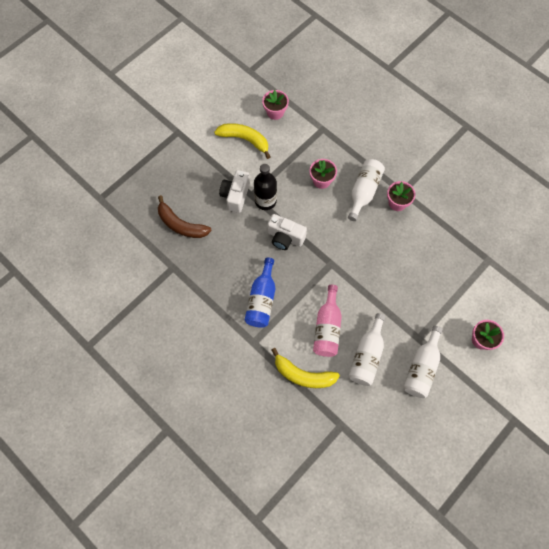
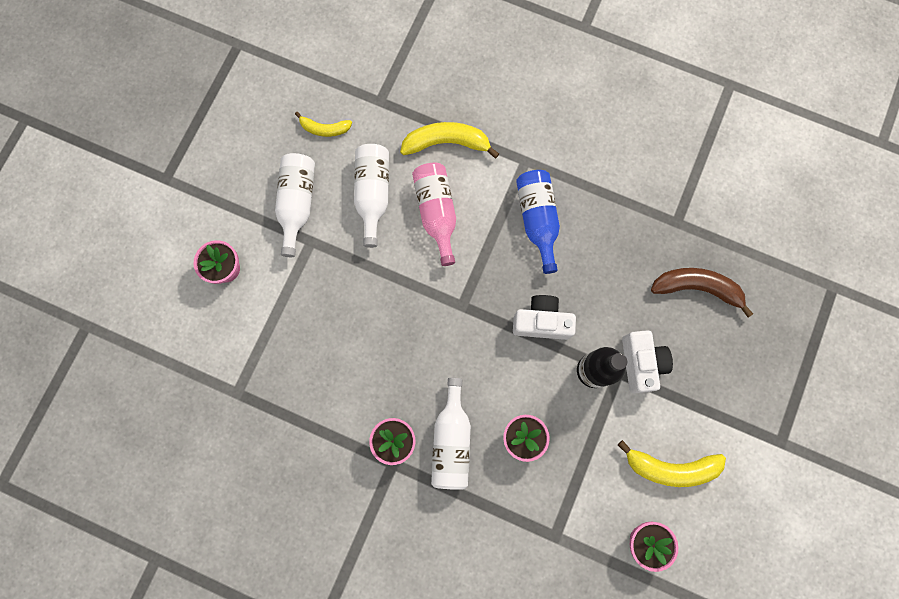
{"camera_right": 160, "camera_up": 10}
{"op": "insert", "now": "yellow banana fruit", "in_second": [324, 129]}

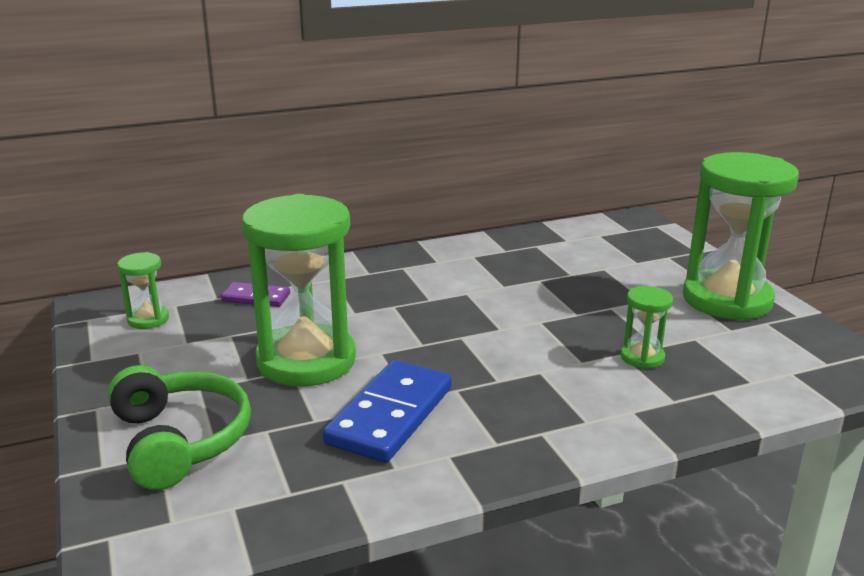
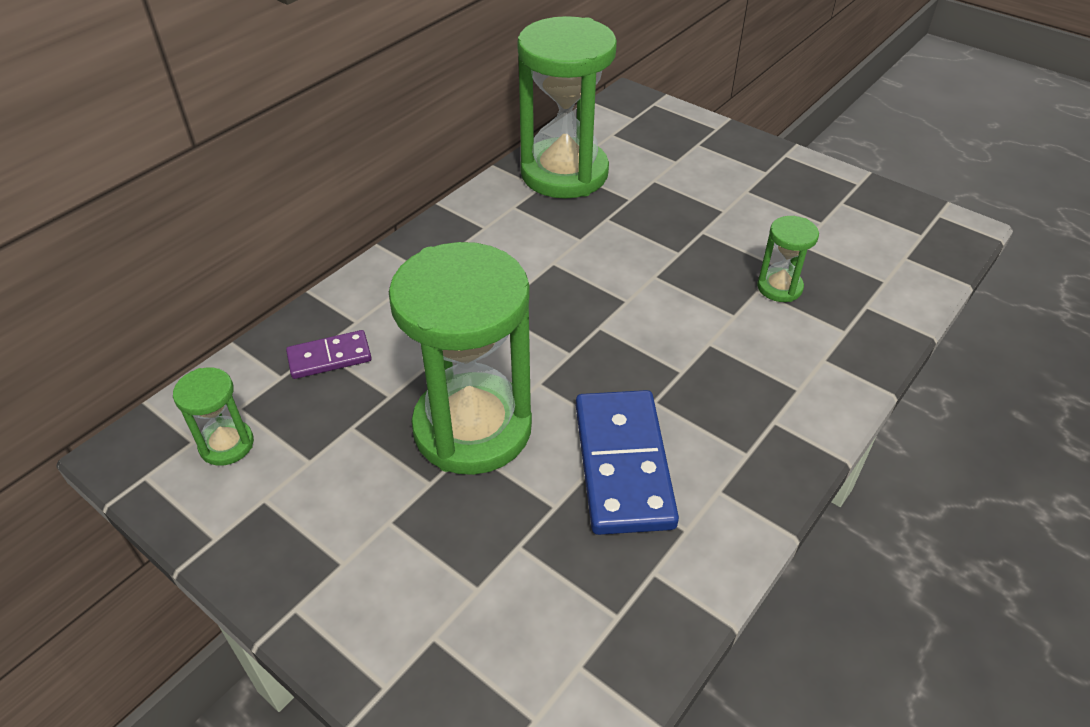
{"camera_right": -30, "camera_up": 20}
{"op": "delete", "was": "green headphones", "in_first": [180, 440]}
{"op": "move", "was": "green sandglass", "in_first": [727, 300], "in_second": [564, 173]}

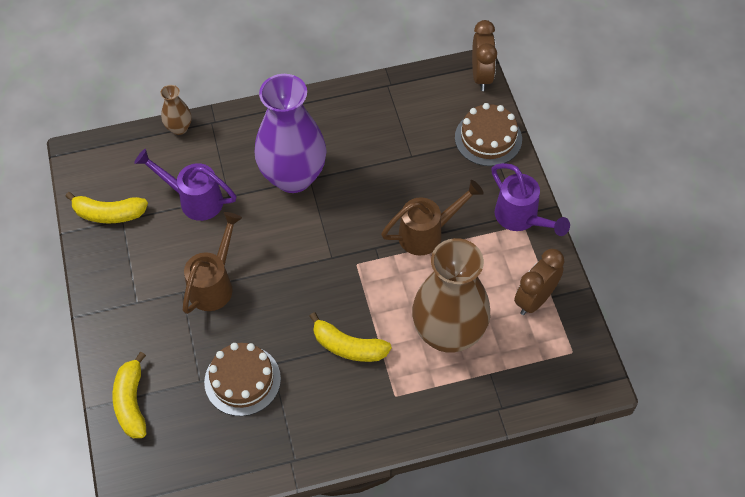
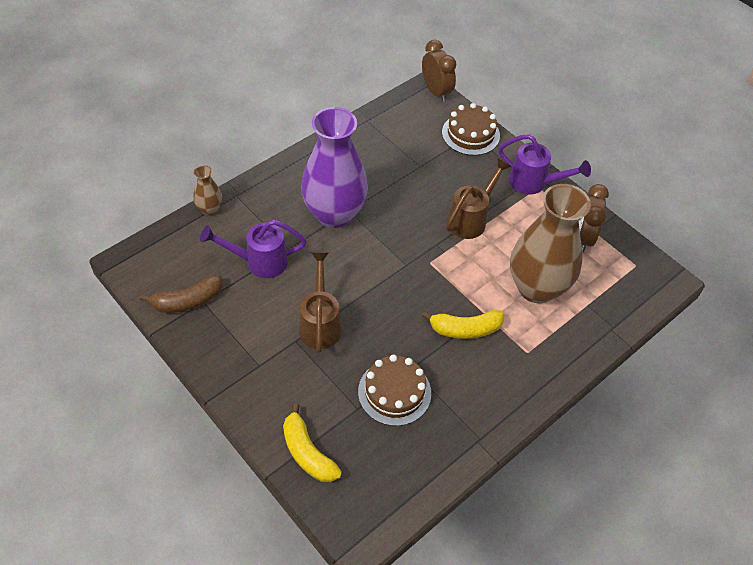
{"camera_right": -30, "camera_up": -5}
{"op": "recolor", "was": "yellow banana fruit", "now": "dark brown banana fruit", "in_first": [109, 214], "in_second": [187, 301]}

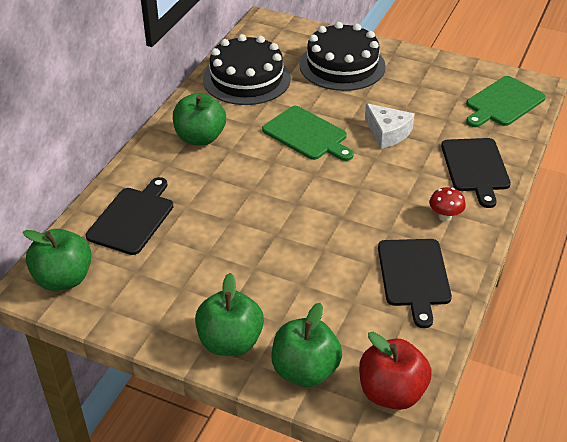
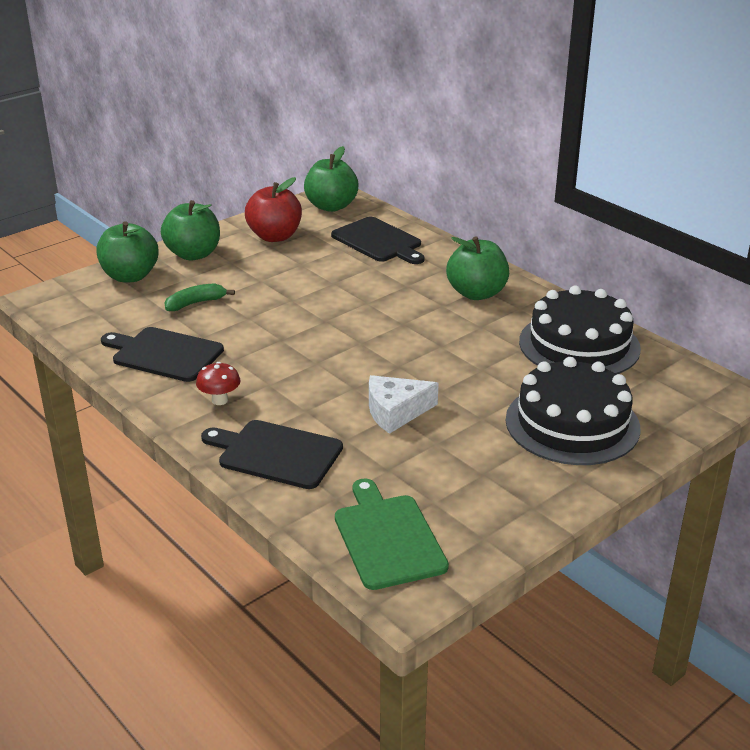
{"camera_right": 115, "camera_up": -10}
{"op": "delete", "was": "green bread board", "in_first": [307, 135]}
{"op": "insert", "now": "green banana fruit", "in_second": [195, 303]}
{"op": "move", "was": "red apple", "in_first": [391, 392], "in_second": [275, 236]}

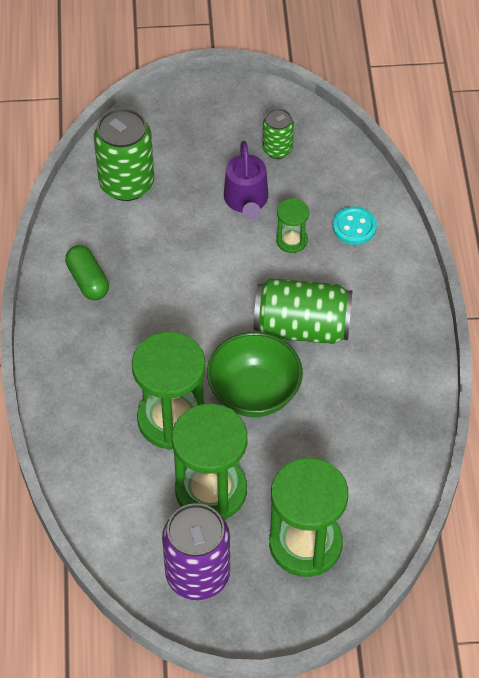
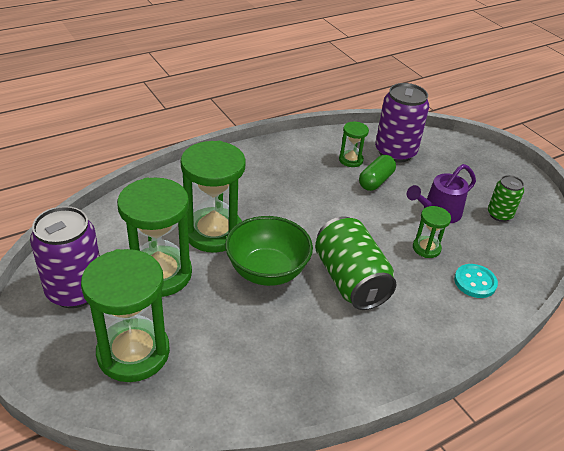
{"camera_right": 60, "camera_up": -15}
{"op": "insert", "now": "green sandglass", "in_second": [350, 160]}
{"op": "move", "was": "green pill", "in_first": [88, 280], "in_second": [375, 181]}
{"op": "recolor", "was": "green tin", "now": "violet tin", "in_first": [126, 183], "in_second": [395, 152]}

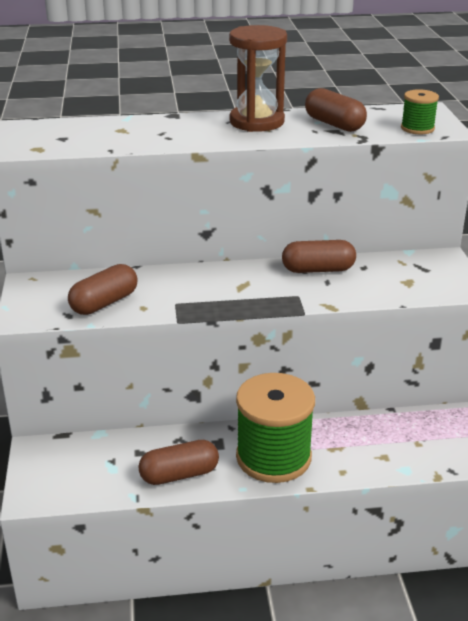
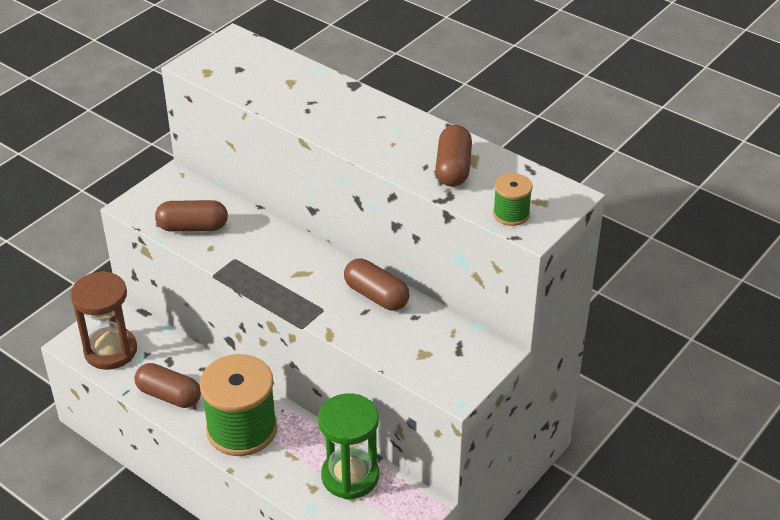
{"camera_right": 45, "camera_up": 10}
{"op": "insert", "now": "green sandglass", "in_second": [350, 476]}
{"op": "move", "was": "dark brown sandglass", "in_first": [256, 122], "in_second": [110, 351]}

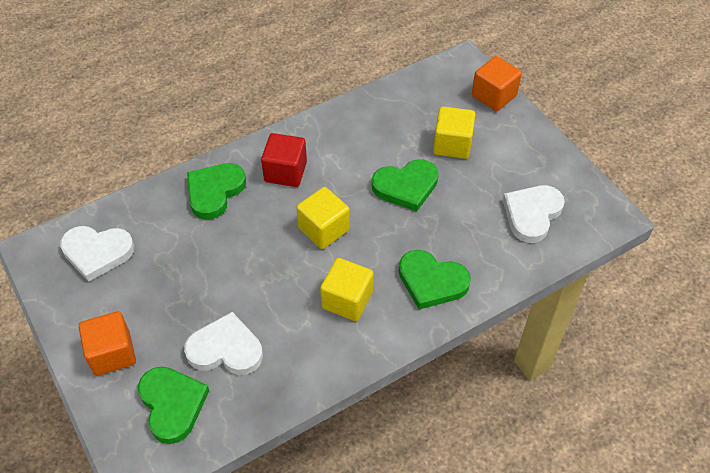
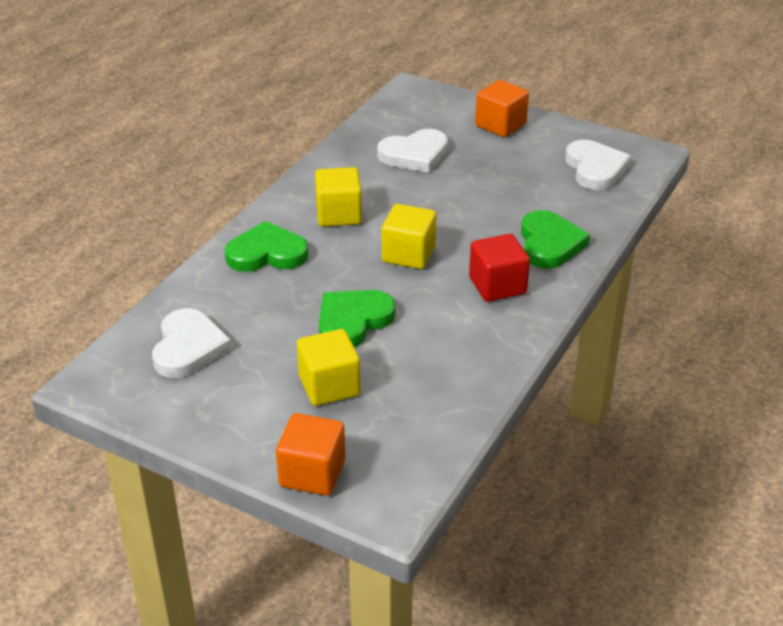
{"camera_right": 150, "camera_up": -15}
{"op": "delete", "was": "green heart shape", "in_first": [172, 404]}
{"op": "rotate", "was": "white heart shape", "in_first": [97, 252], "in_second": [595, 168], "clockwise": 105}

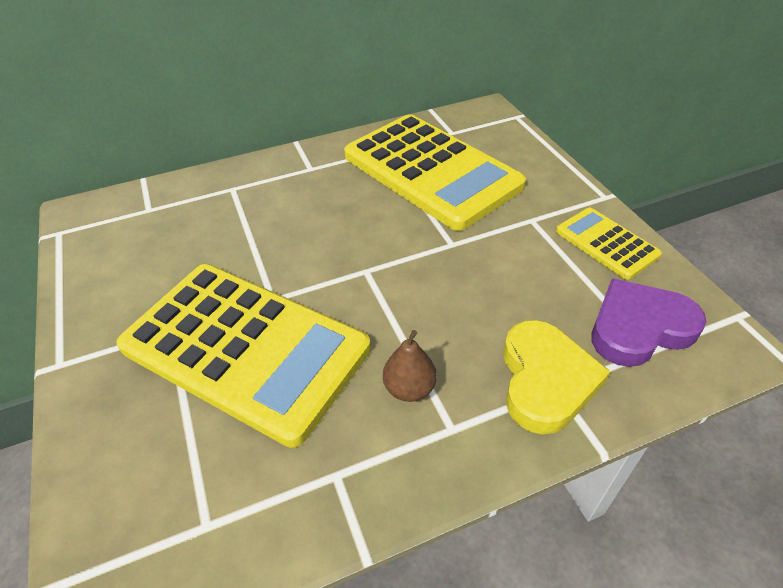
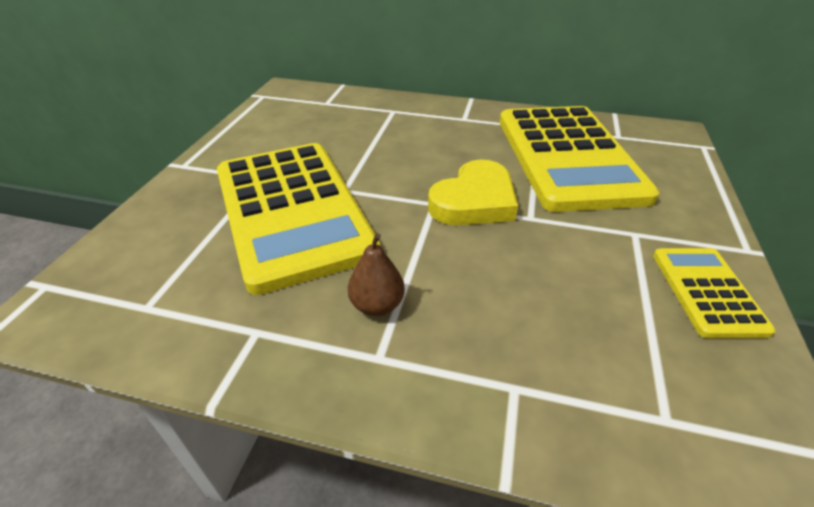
{"camera_right": 35, "camera_up": -5}
{"op": "delete", "was": "violet heart shape", "in_first": [639, 327]}
{"op": "move", "was": "yellow heart shape", "in_first": [545, 380], "in_second": [474, 201]}

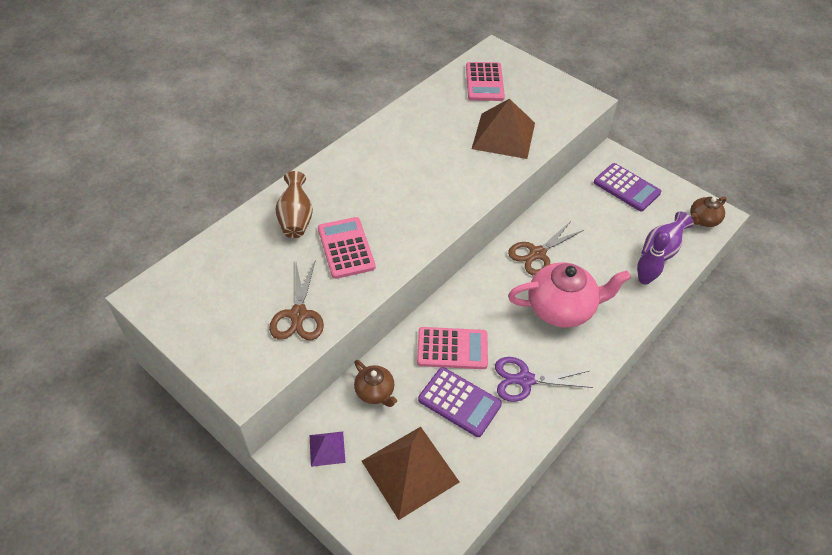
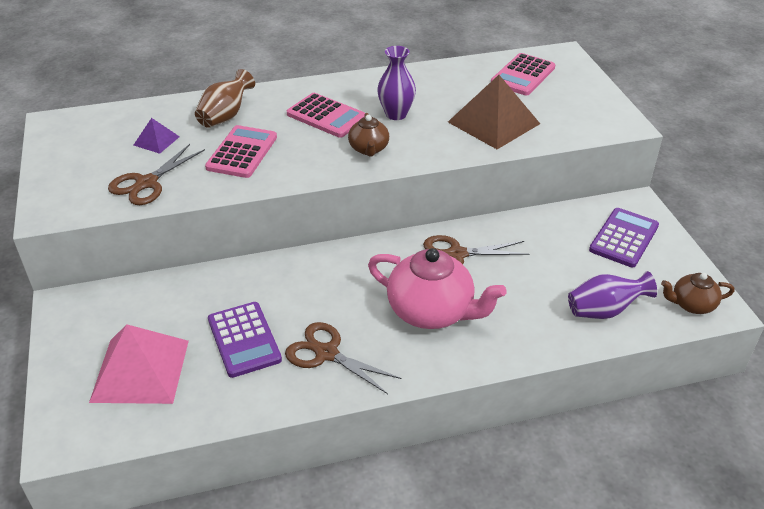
{"camera_right": 35, "camera_up": -10}
{"op": "delete", "was": "violet tenpin", "in_first": [644, 279]}
{"op": "insert", "now": "violet flower vase", "in_second": [396, 114]}
{"op": "move", "was": "violet pyramid", "in_first": [327, 448], "in_second": [156, 140]}
{"op": "move", "was": "dark brown china teapot", "in_first": [375, 392], "in_second": [369, 149]}
{"op": "move", "was": "rose-pink adding machine", "in_first": [452, 349], "in_second": [326, 116]}
{"op": "recolor", "was": "dark brown pyramid", "now": "rose-pink pyramid", "in_first": [409, 471], "in_second": [140, 370]}
{"op": "recolor", "was": "violet scissors", "now": "dark brown scissors", "in_first": [525, 380], "in_second": [326, 353]}
{"op": "rotate", "was": "violet adding machine", "in_first": [626, 188], "in_second": [624, 238], "clockwise": -135}

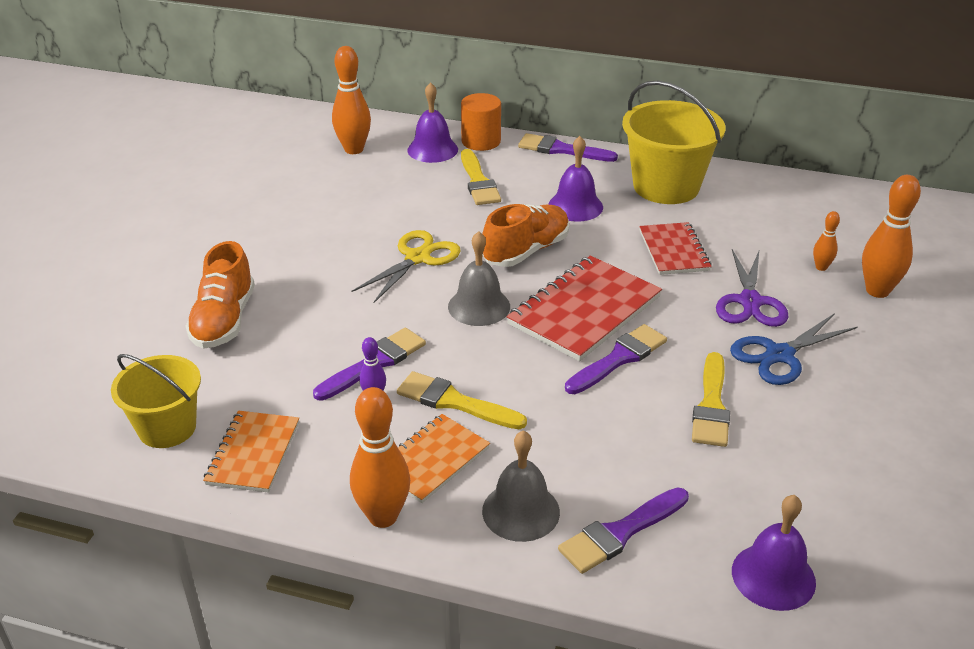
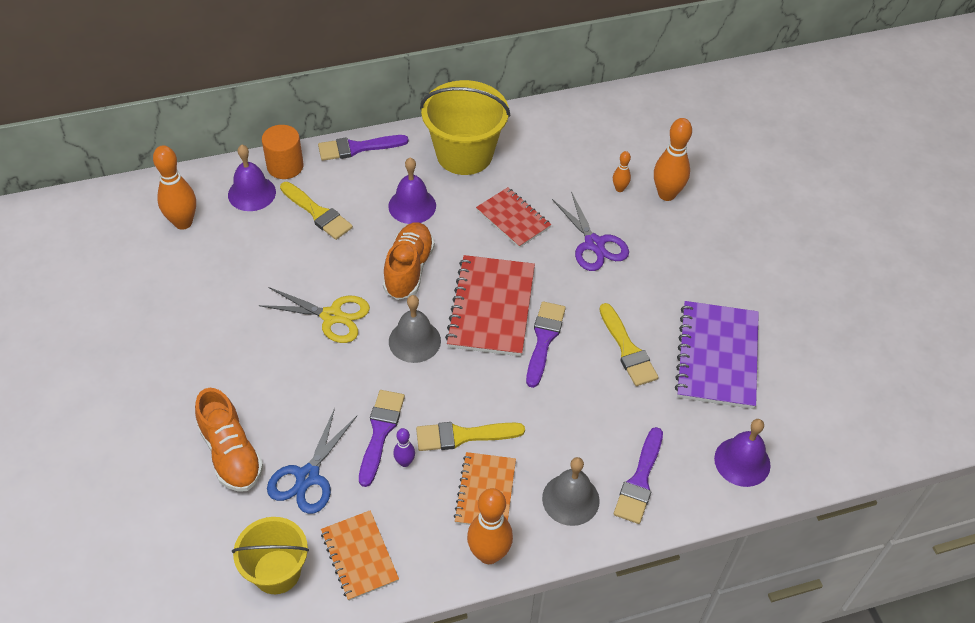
{"camera_right": -35, "camera_up": 15}
{"op": "insert", "now": "violet exercise book", "in_second": [717, 356]}
{"op": "move", "was": "royal blue scissors", "in_first": [779, 355], "in_second": [308, 477]}
{"op": "rotate", "was": "yellow scissors", "in_first": [417, 258], "in_second": [332, 316], "clockwise": 105}

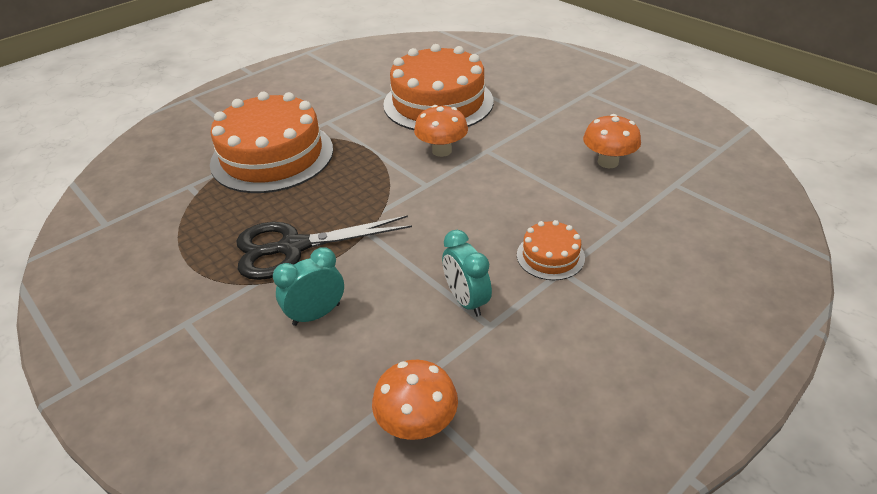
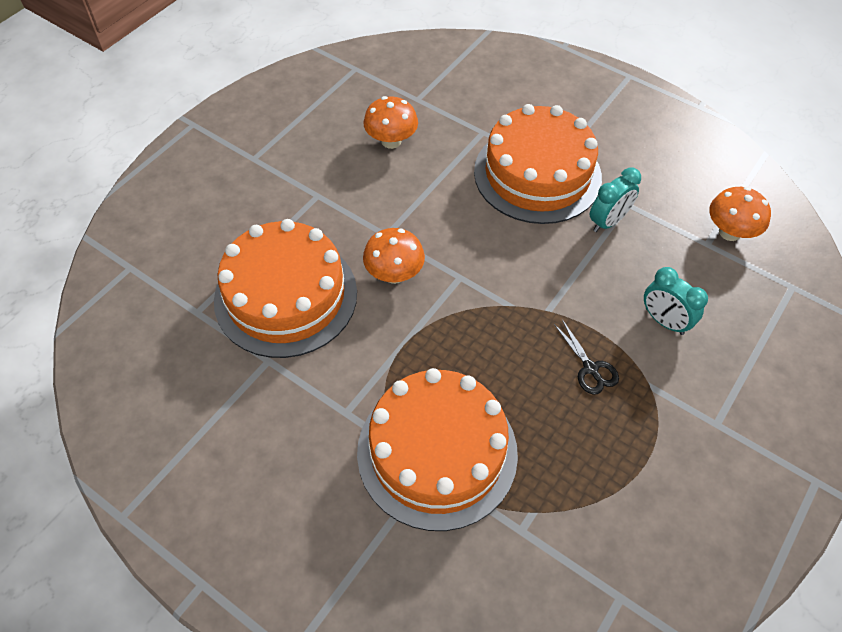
{"camera_right": -105, "camera_up": 15}
{"op": "resize", "was": "ebony scissors", "in_first": [293, 247], "in_second": [590, 368], "ratio": 0.49}
{"op": "resize", "was": "orange-coloured cake", "in_first": [550, 256], "in_second": [537, 174], "ratio": 2.23}

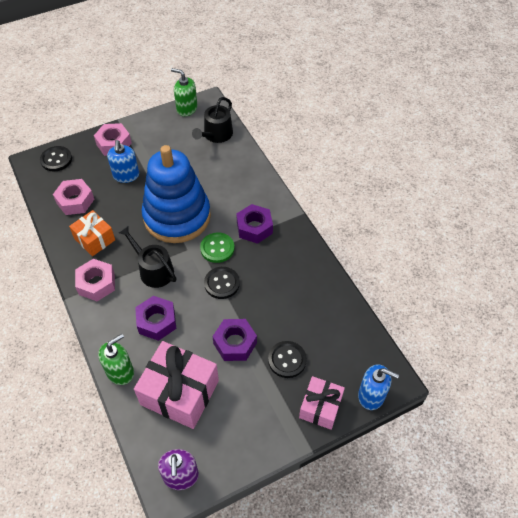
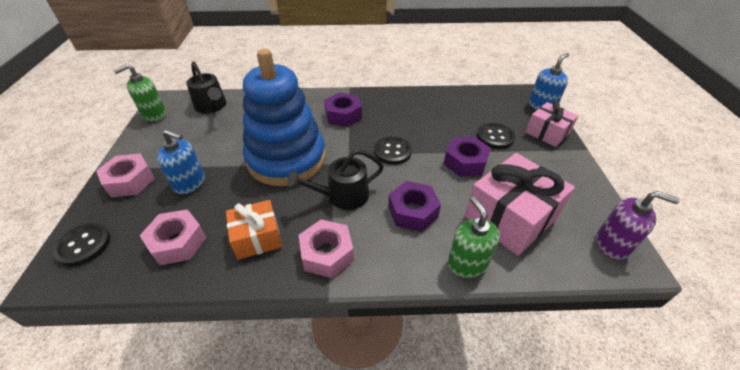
{"camera_right": -65, "camera_up": -10}
{"op": "delete", "was": "green sewing button", "in_first": [217, 248]}

